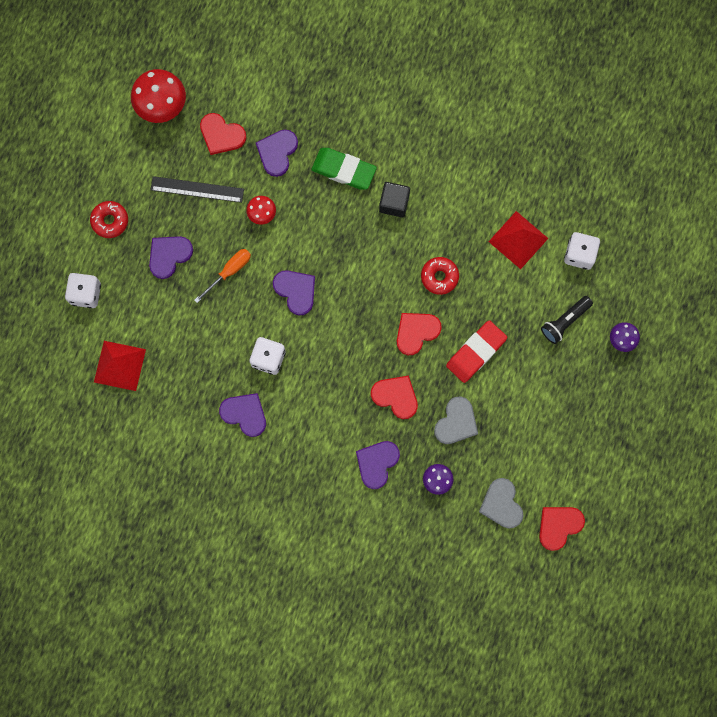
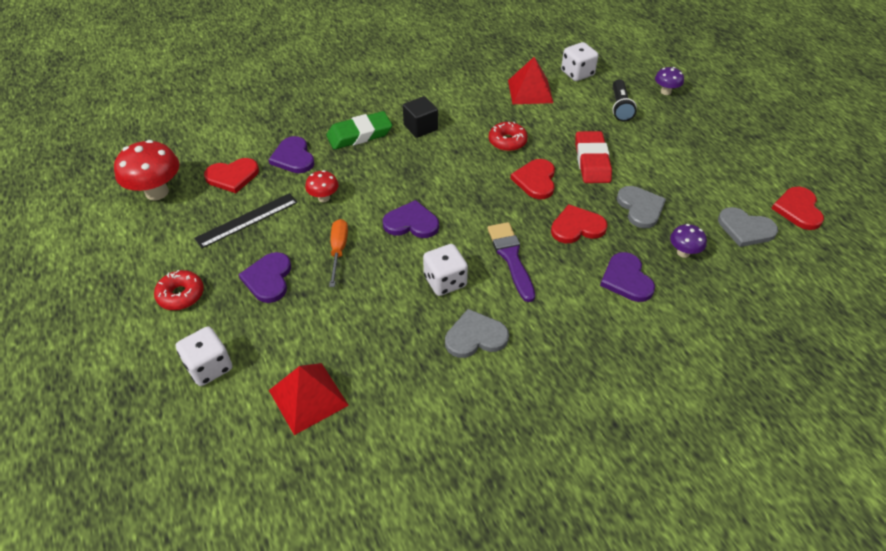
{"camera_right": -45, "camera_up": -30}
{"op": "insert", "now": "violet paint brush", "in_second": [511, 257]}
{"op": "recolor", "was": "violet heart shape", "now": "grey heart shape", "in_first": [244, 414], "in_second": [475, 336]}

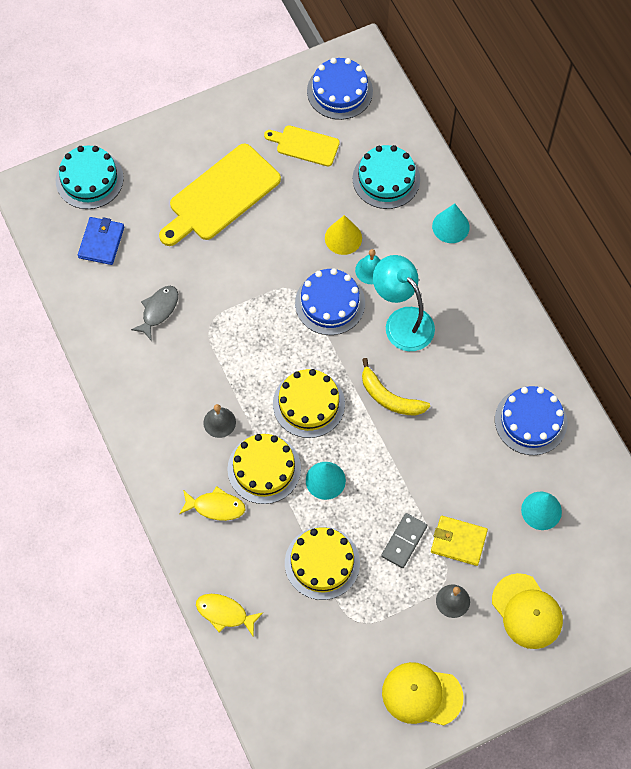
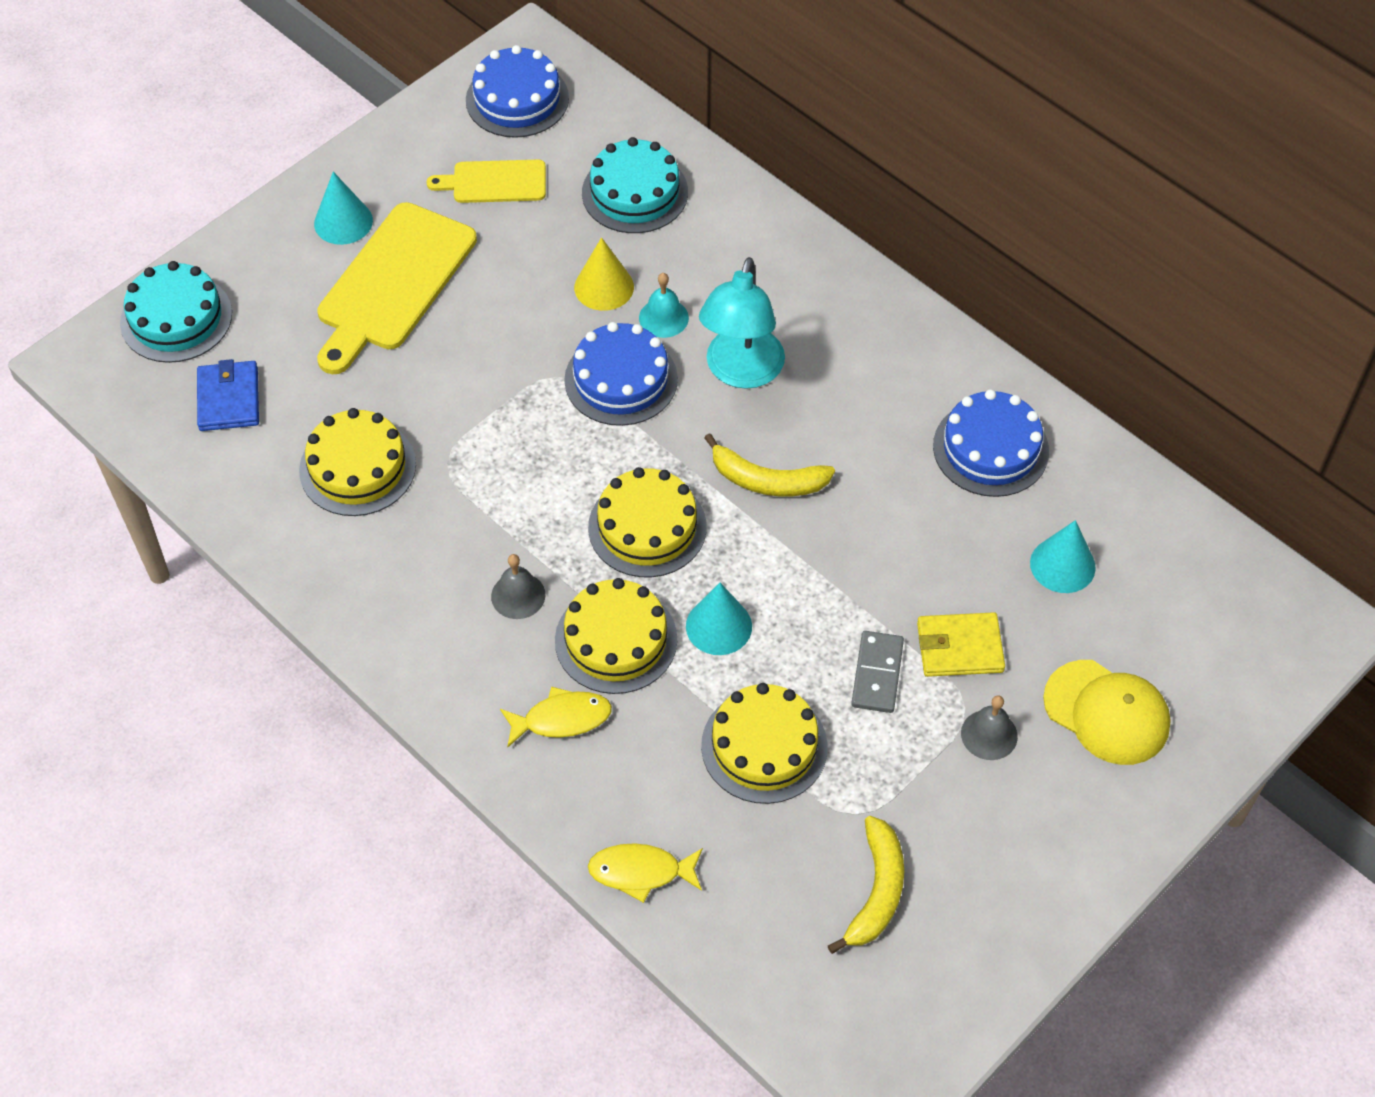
{"camera_right": -20, "camera_up": -10}
{"op": "delete", "was": "yellow peaked cap", "in_first": [421, 695]}
{"op": "insert", "now": "yellow banana fruit", "in_second": [876, 891]}
{"op": "move", "was": "teal solid cone", "in_first": [450, 226], "in_second": [343, 222]}
{"op": "replace", "was": "grey fish", "now": "yellow cake", "in_first": [158, 310], "in_second": [357, 467]}
{"op": "rotate", "was": "teal desk lamp", "in_first": [402, 321], "in_second": [741, 372], "clockwise": -105}

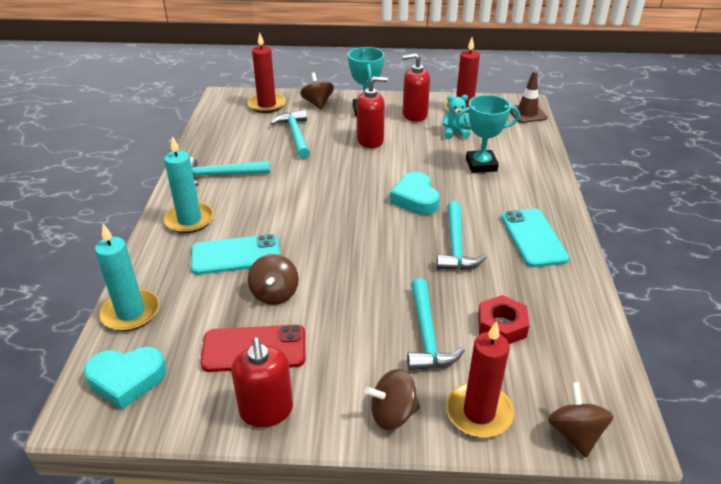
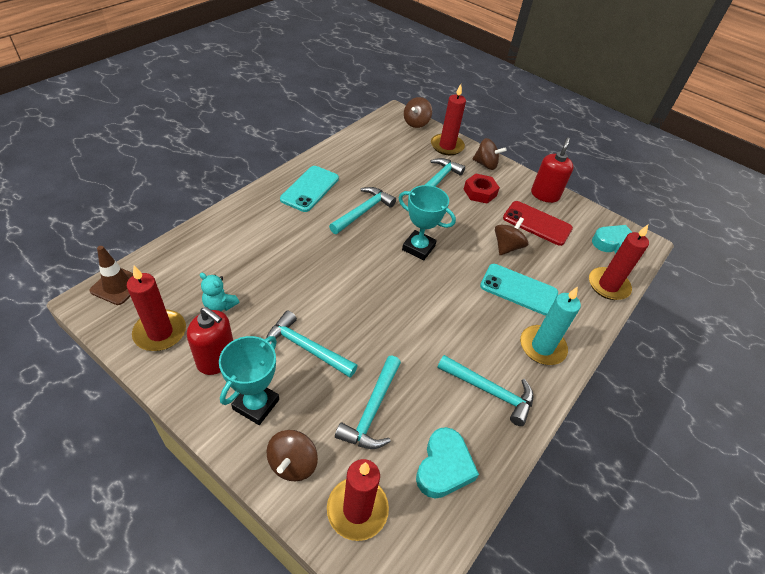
{"camera_right": -150, "camera_up": 10}
{"op": "move", "was": "teal heart shape", "in_first": [415, 198], "in_second": [444, 467]}
{"op": "move", "was": "teal trophy", "in_first": [481, 165], "in_second": [418, 248]}
{"op": "move", "was": "red hex nut", "in_first": [501, 326], "in_second": [480, 192]}
{"op": "replace", "was": "red pump bottle", "now": "teal hammer", "in_first": [370, 140], "in_second": [306, 348]}
{"op": "recolor", "was": "teal candle", "now": "red candle", "in_first": [131, 312], "in_second": [608, 285]}

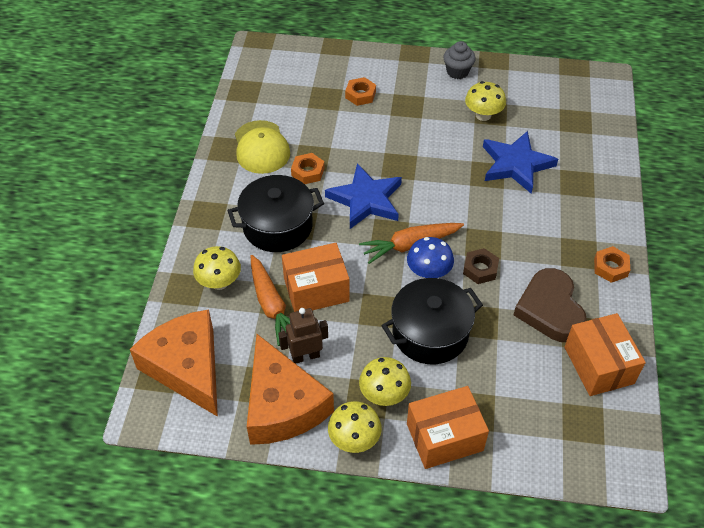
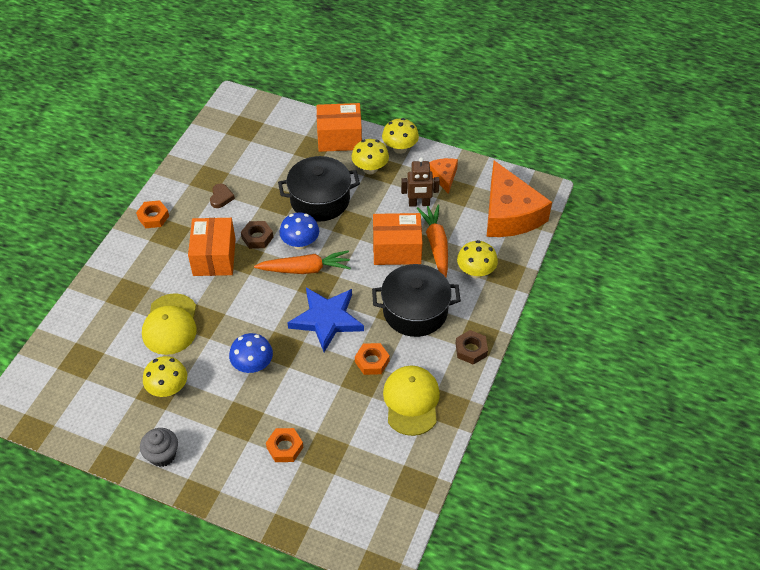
{"camera_right": -165, "camera_up": 0}
{"op": "insert", "now": "royal blue fungus", "in_second": [253, 365]}
{"op": "insert", "now": "dark brown hex nut", "in_second": [471, 350]}
{"op": "move", "was": "orange-coloured box", "in_first": [598, 365], "in_second": [214, 257]}
{"op": "replace", "was": "royal blue star shape", "now": "yellow peaked cap", "in_first": [516, 164], "in_second": [170, 324]}
{"op": "resize", "was": "orange-coloured piece of cheese", "in_first": [282, 405], "in_second": [443, 177], "ratio": 0.48}
{"op": "resize", "was": "dark brown heart shape", "in_first": [550, 309], "in_second": [221, 197], "ratio": 0.45}

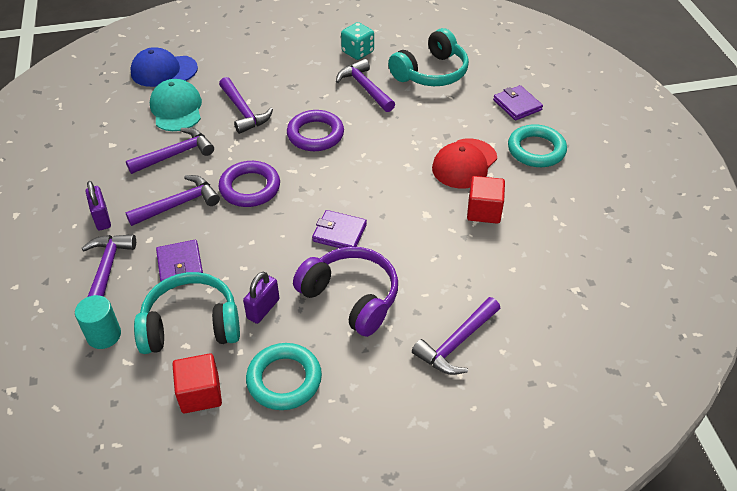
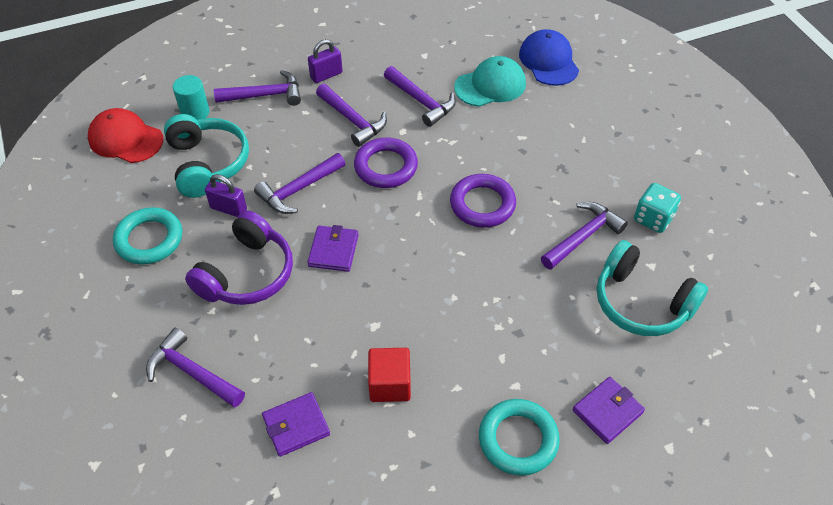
{"camera_right": 80, "camera_up": 5}
{"op": "delete", "was": "red solid cube", "in_first": [200, 394]}
{"op": "move", "was": "violet card wallet", "in_first": [180, 264], "in_second": [296, 426]}
{"op": "move", "was": "violet hammer", "in_first": [243, 111], "in_second": [299, 189]}
{"op": "move", "was": "red peaked cap", "in_first": [464, 164], "in_second": [125, 139]}

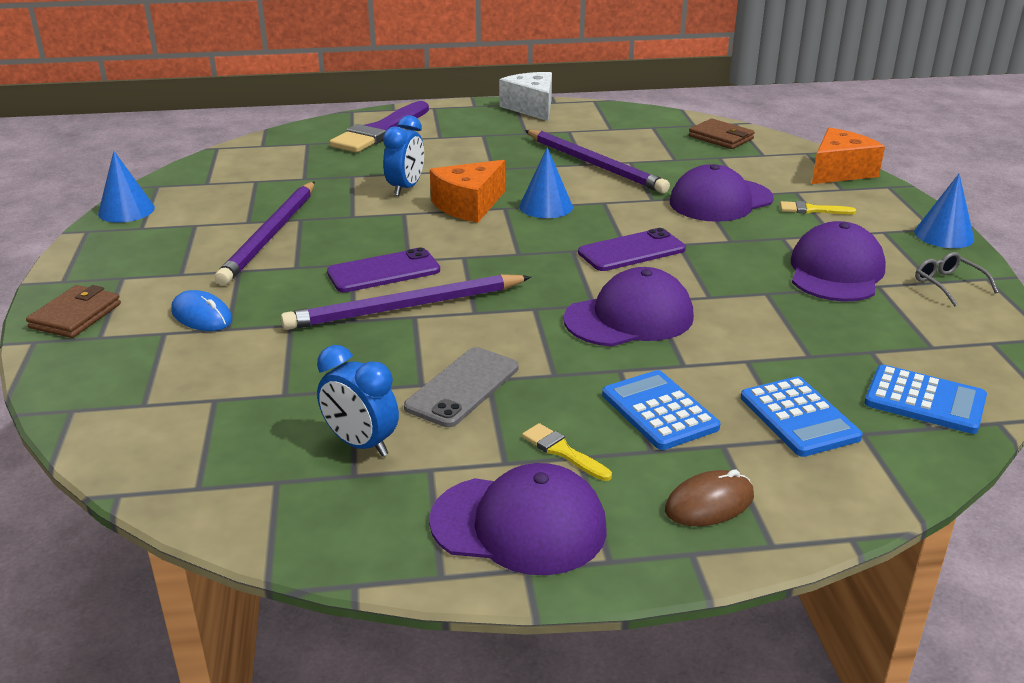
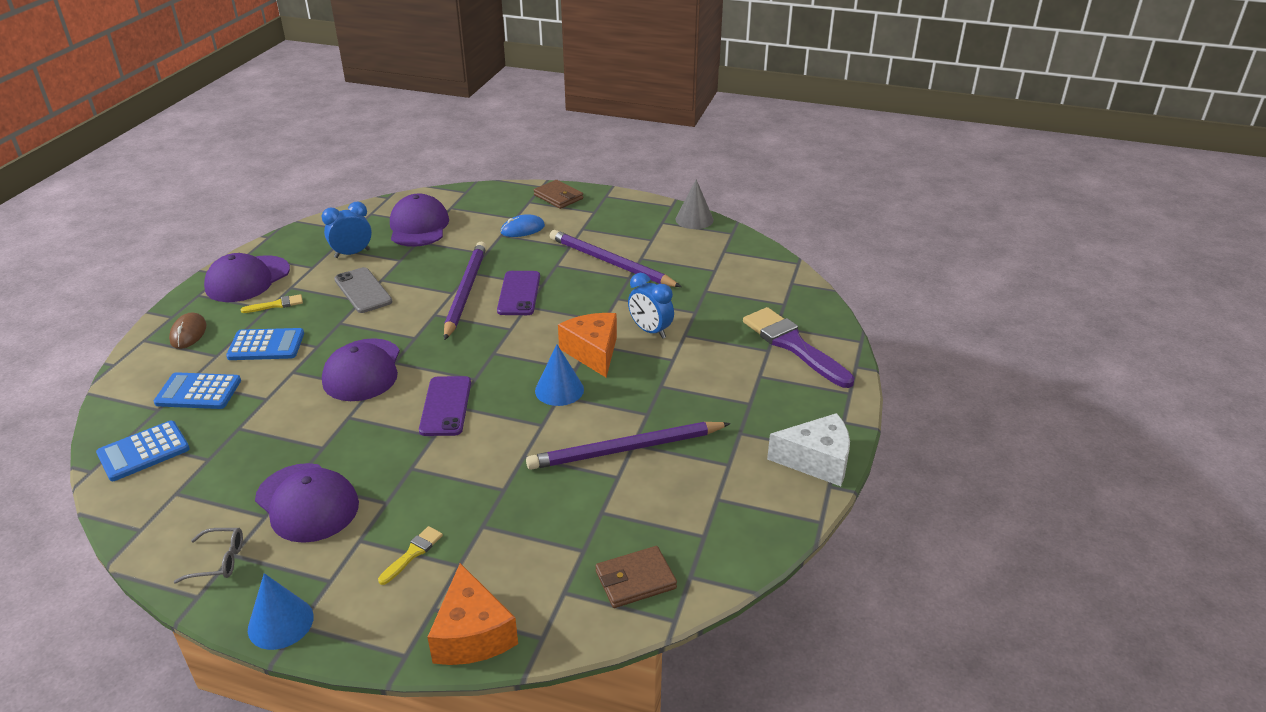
{"camera_right": 115, "camera_up": 5}
{"op": "move", "was": "violet peaked cap", "in_first": [720, 201], "in_second": [419, 226]}
{"op": "recolor", "was": "royal blue solid cone", "now": "grey solid cone", "in_first": [126, 210], "in_second": [694, 219]}

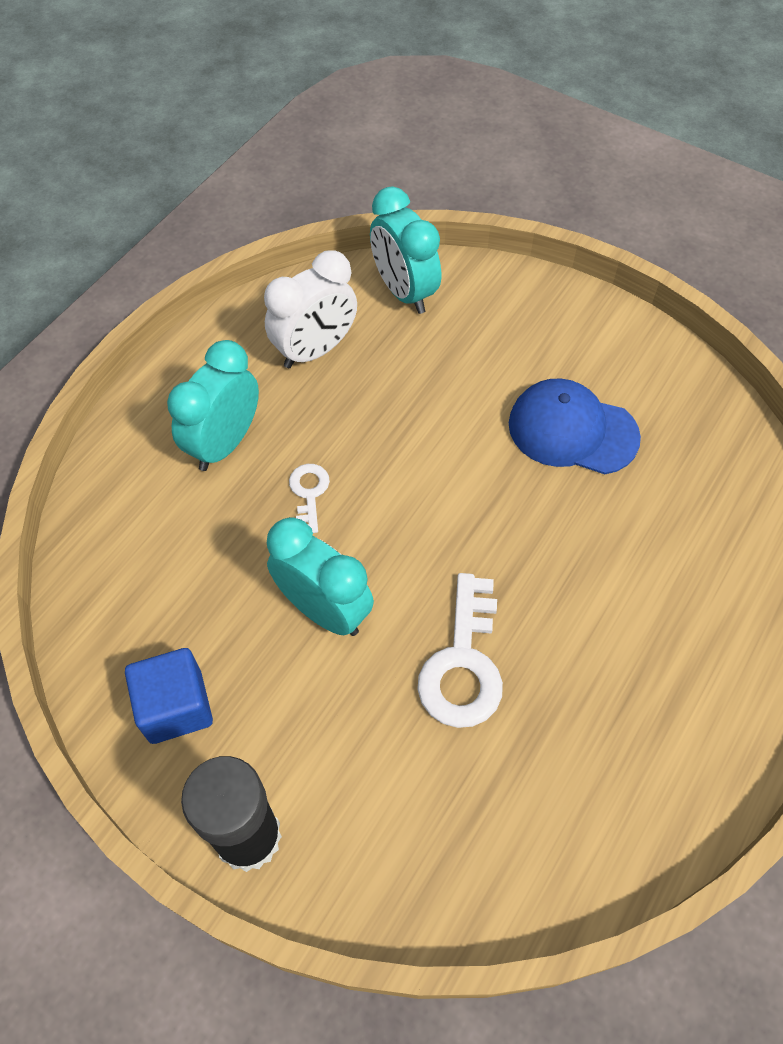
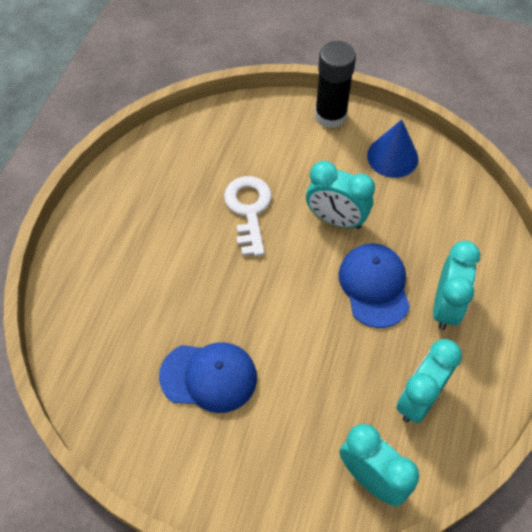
{"camera_right": 165, "camera_up": 0}
{"op": "replace", "was": "royal blue solid cube", "now": "royal blue solid cone", "in_first": [176, 707], "in_second": [392, 157]}
{"op": "replace", "was": "white door key", "now": "royal blue peaked cap", "in_first": [309, 493], "in_second": [374, 286]}
{"op": "recolor", "was": "white clock", "now": "teal clock", "in_first": [315, 350], "in_second": [418, 399]}

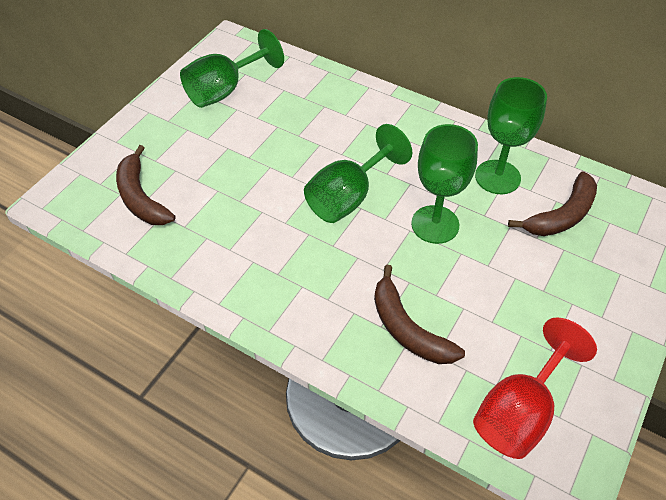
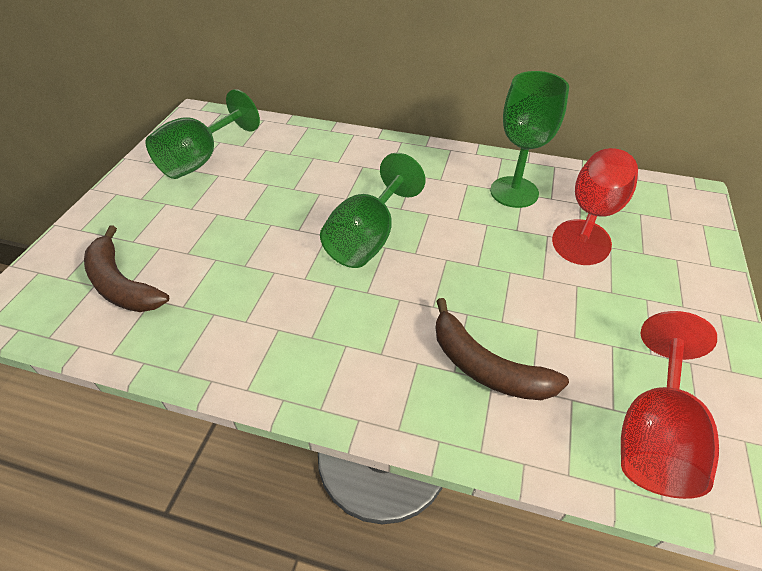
{"camera_right": -15, "camera_up": -5}
{"op": "delete", "was": "green chalice", "in_first": [435, 224]}
{"op": "replace", "was": "dark brown banana fruit", "now": "red chalice", "in_first": [562, 215], "in_second": [592, 215]}

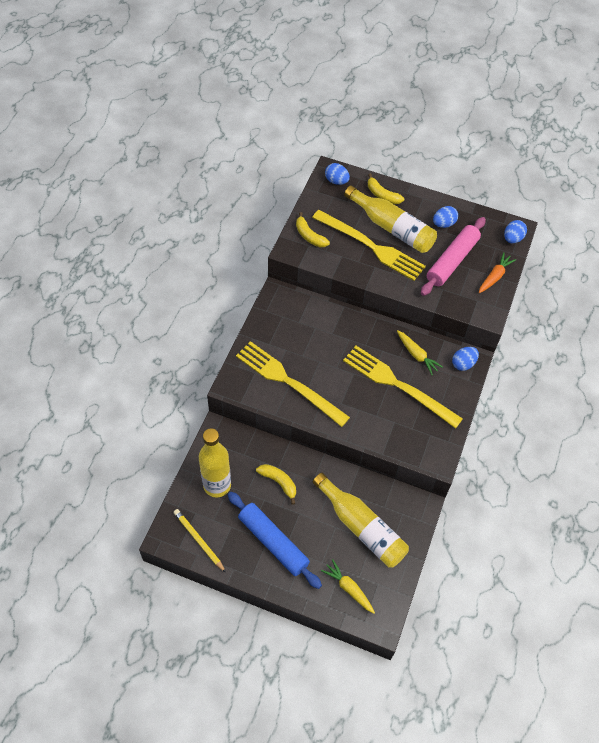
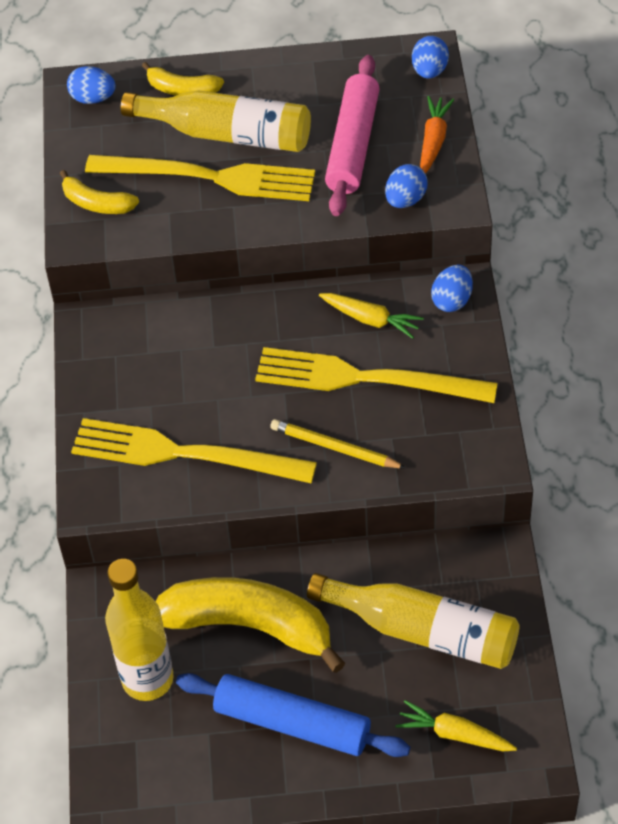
{"camera_right": -20, "camera_up": -5}
{"op": "move", "was": "yellow wooden pencil", "in_first": [199, 540], "in_second": [334, 447]}
{"op": "move", "was": "royal blue toy egg", "in_first": [443, 224], "in_second": [405, 200]}
{"op": "resize", "was": "yellow banana fruit", "in_first": [279, 482], "in_second": [249, 626], "ratio": 2.03}

